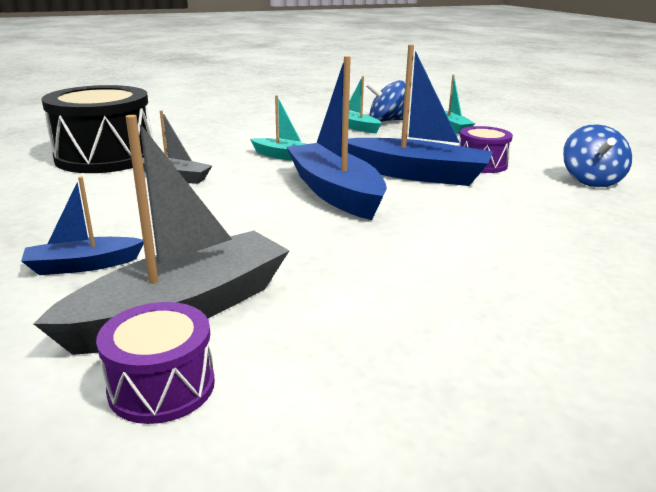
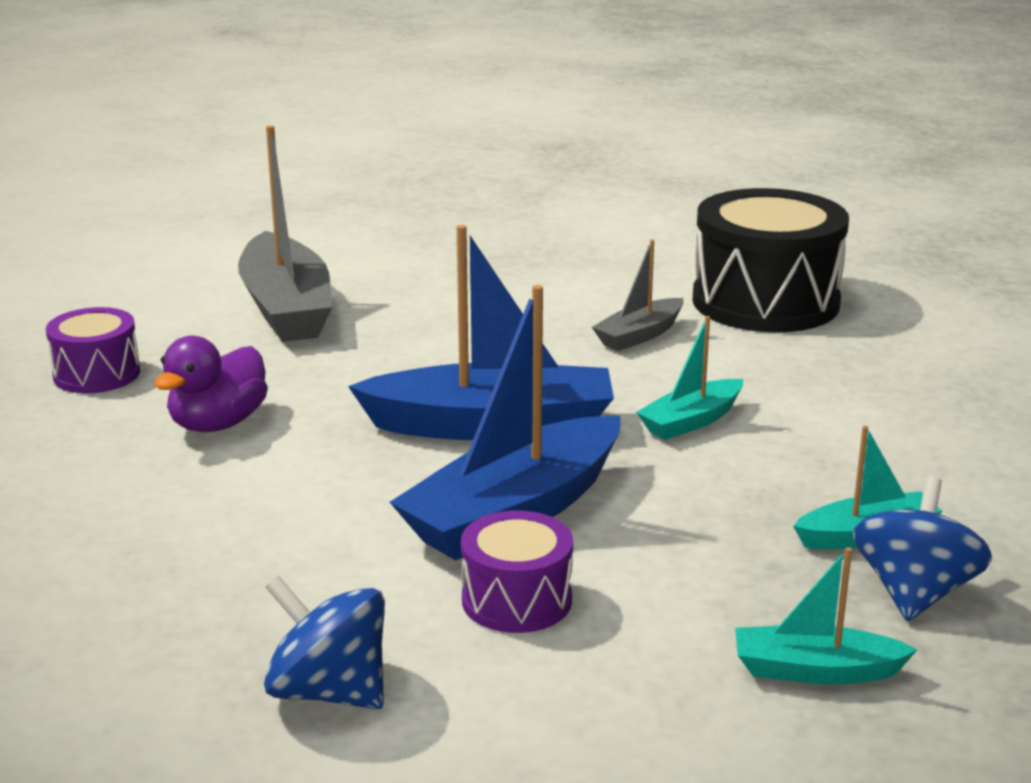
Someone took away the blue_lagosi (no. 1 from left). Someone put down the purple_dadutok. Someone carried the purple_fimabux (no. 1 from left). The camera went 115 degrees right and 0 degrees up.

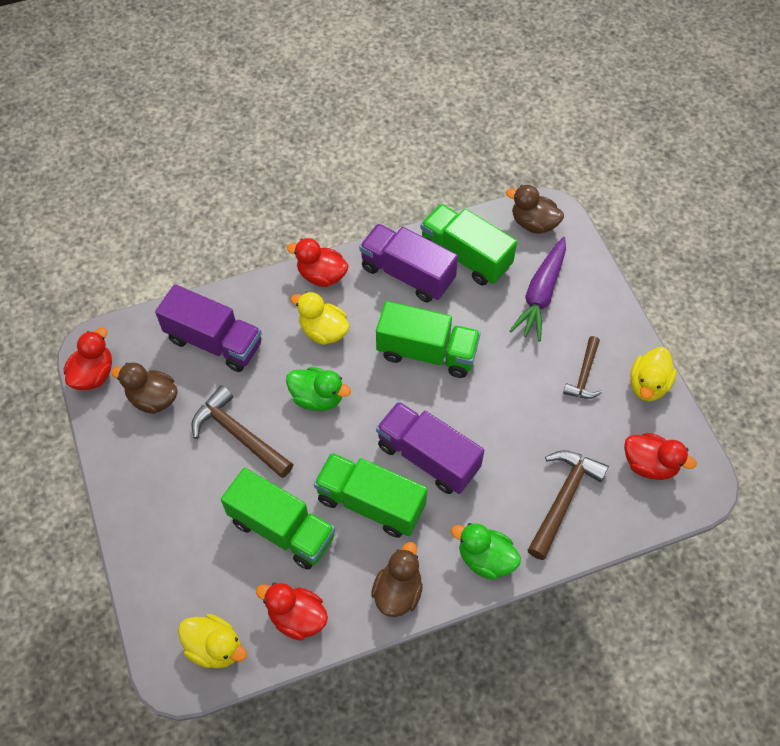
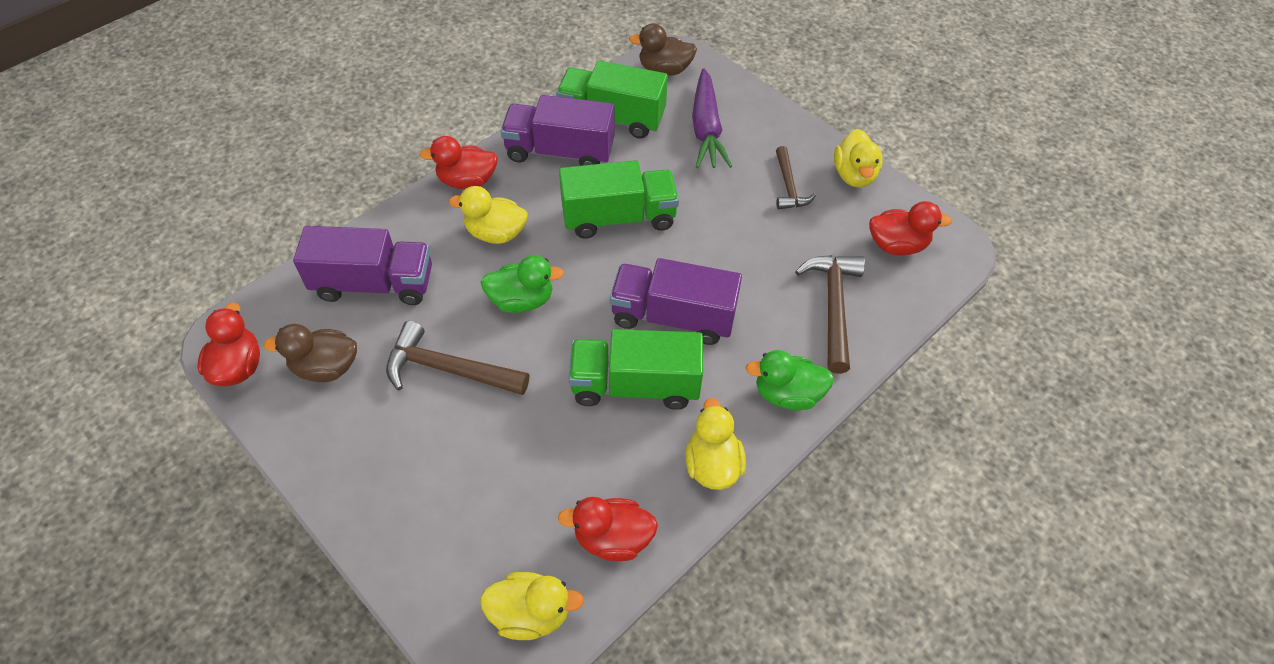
Someone took away the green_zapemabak (no. 1 from left). Someone repainted the brown_dadutok (no. 2 from left), which became the yellow_dadutok (no. 3 from left). The camera went 25 degrees left and 5 degrees down.

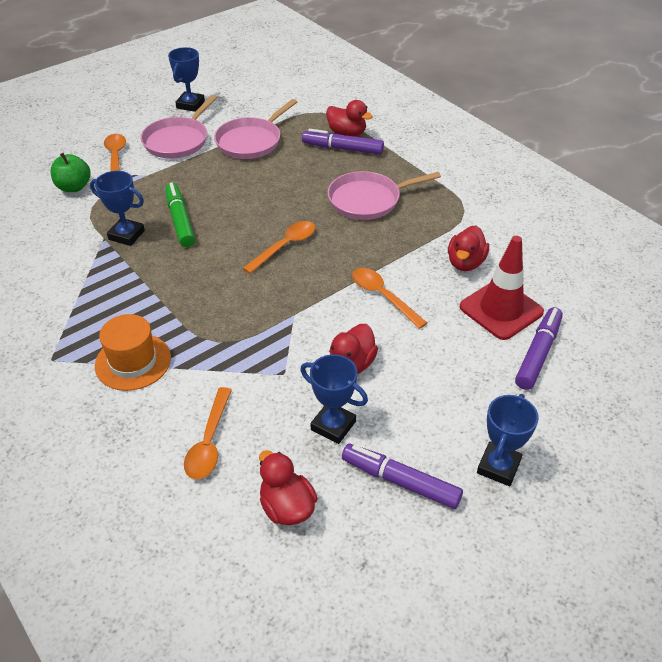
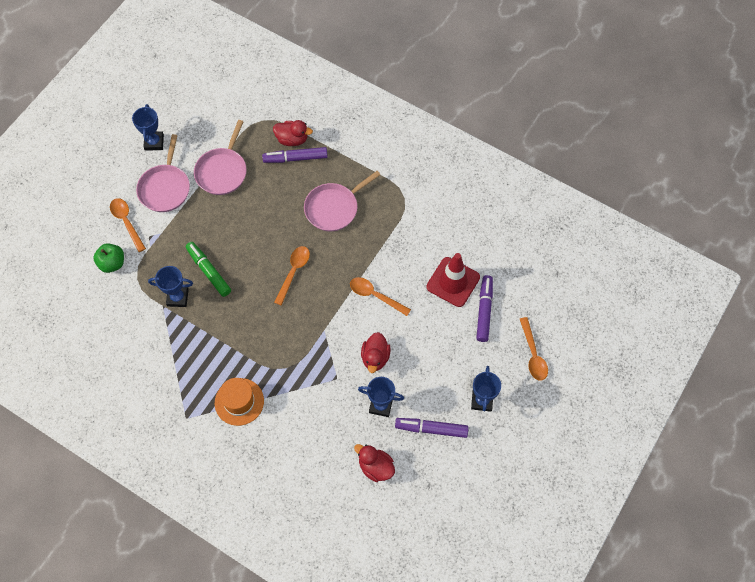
Someone took away the red_dadutok (no. 4 from left). Someone carried the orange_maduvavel (no. 2 from left in the first image). The camera went 20 degrees left and 20 degrees up.

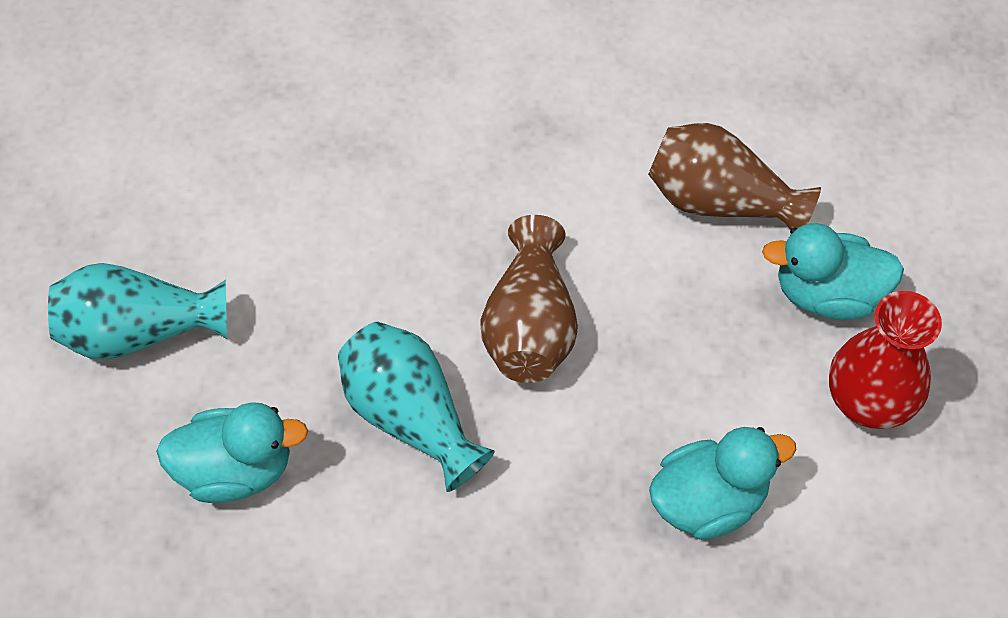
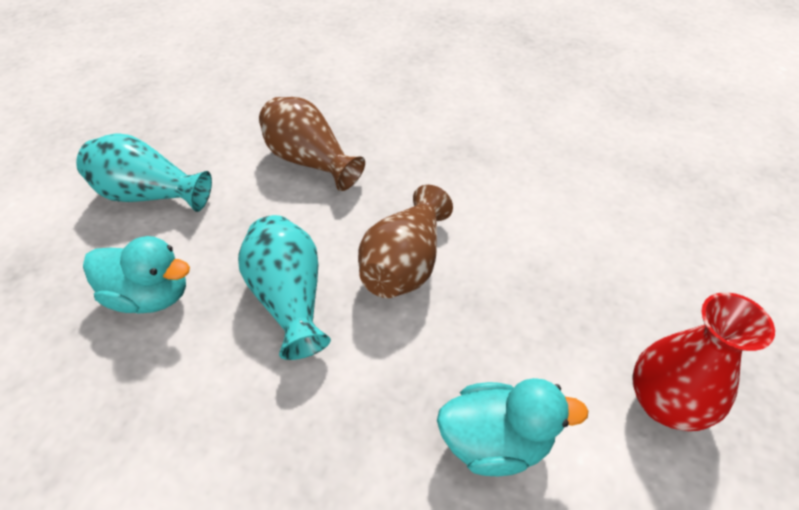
Someone took away the turquoise_dadutok (no. 3 from left). Someone carried the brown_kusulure (no. 2 from left in the first image). The camera went 20 degrees right and 10 degrees down.

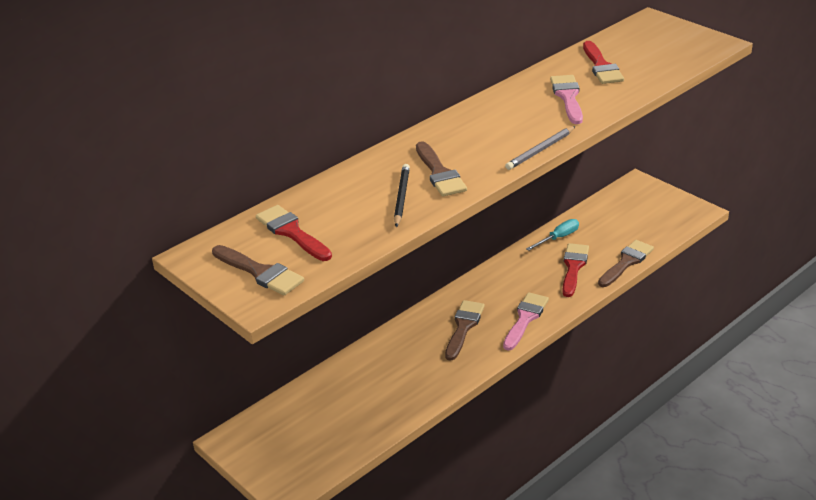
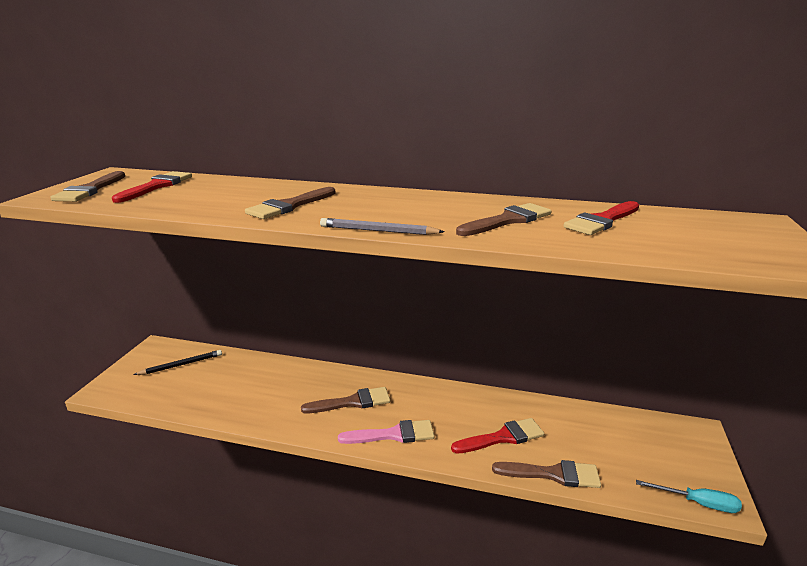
Someone carried the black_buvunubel. Someone carried the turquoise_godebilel. Someone repainted the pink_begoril (no. 2 from left), which became the brown_begoril (no. 4 from left). The camera went 55 degrees right and 10 degrees down.

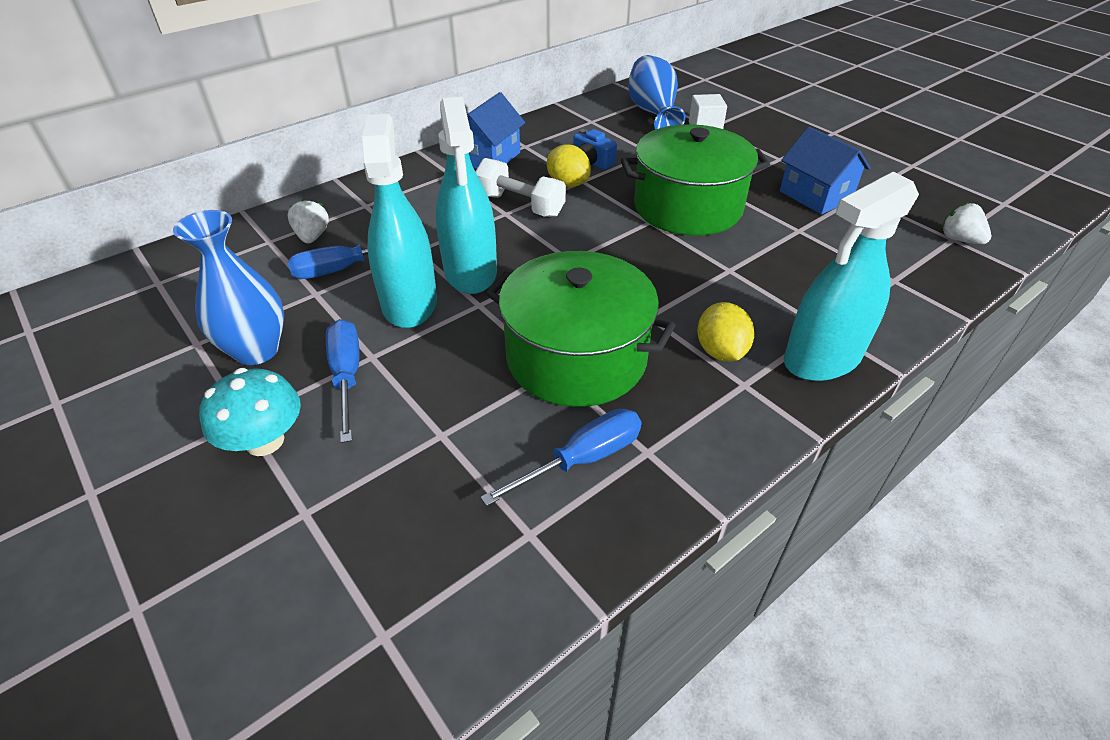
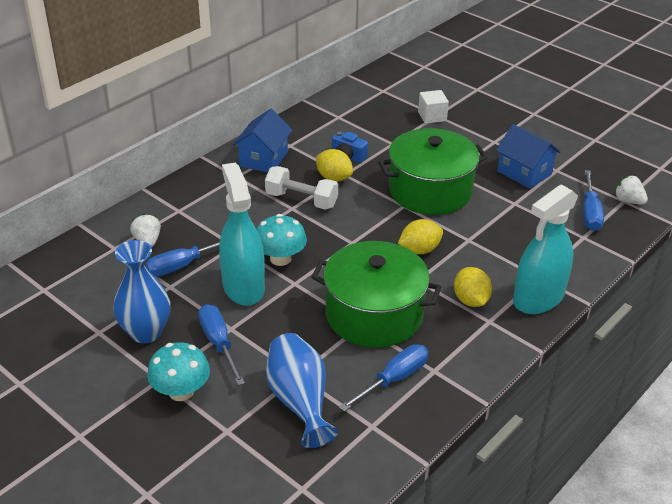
Someone put down the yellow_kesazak (no. 2 from left). Someone put down the blue_godebilel (no. 4 from left). Someone carried the blue_kusulure (no. 2 from left). Someone swapped the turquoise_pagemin (no. 2 from left) for the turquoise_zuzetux (no. 2 from left). The camera went 10 degrees left and 5 degrees down.

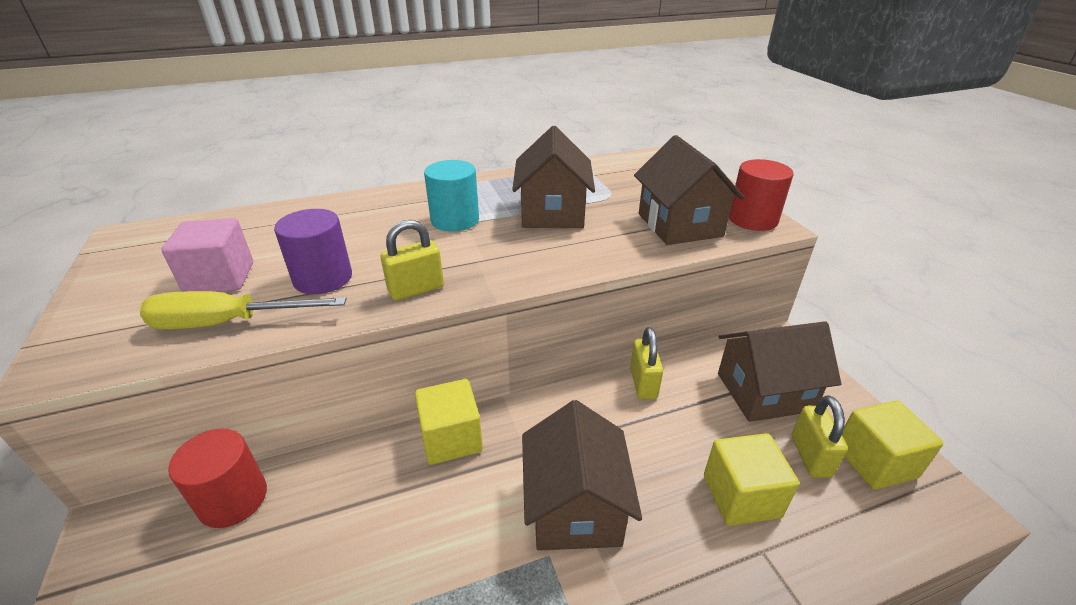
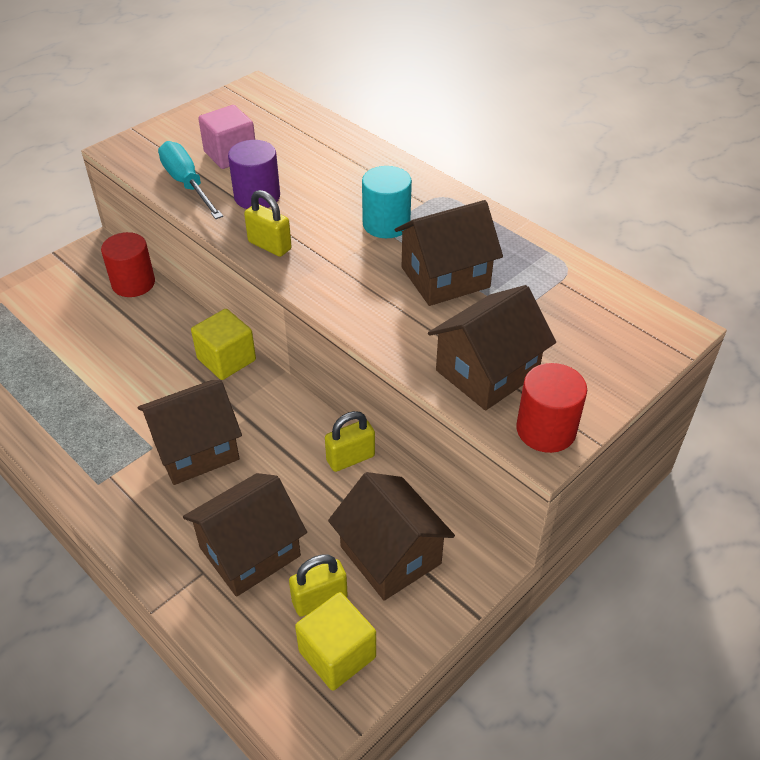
Someone swapped the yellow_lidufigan (no. 2 from left) for the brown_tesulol (no. 2 from left). Someone repainted the yellow_godebilel, which became the turquoise_godebilel. The camera went 65 degrees right and 10 degrees up.

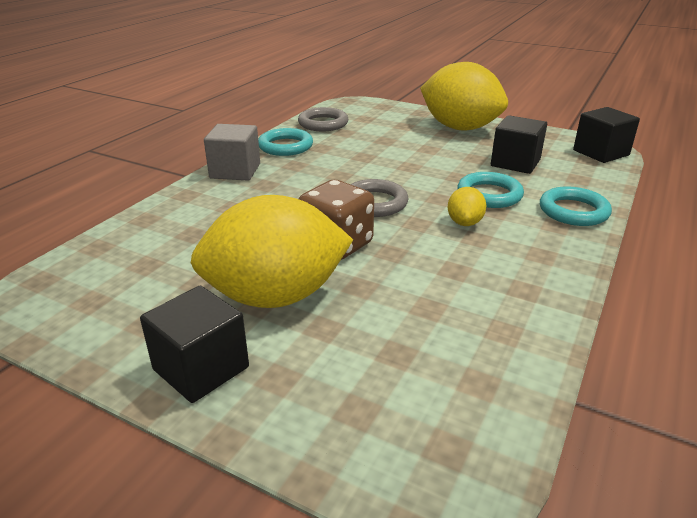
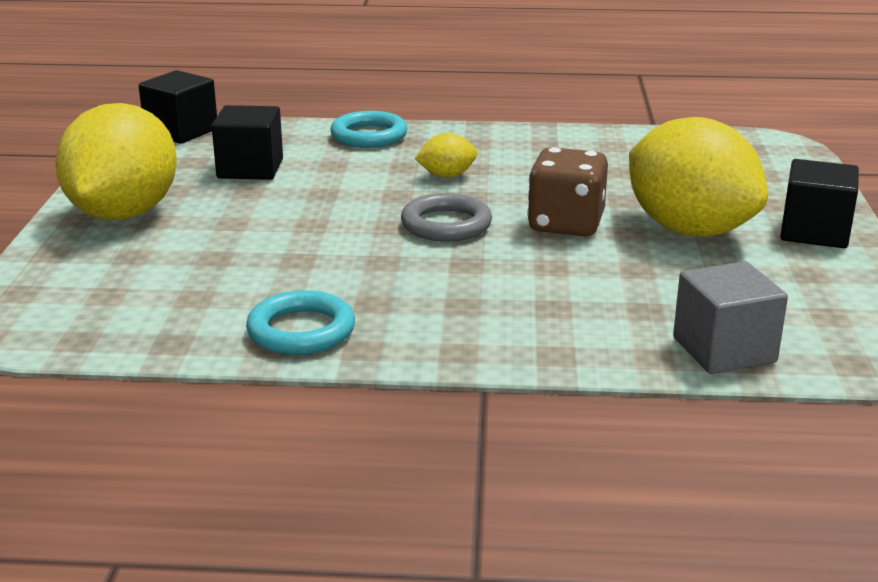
Someone took away the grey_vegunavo (no. 1 from left). Someone took away the turquoise_vegunavo (no. 2 from left). Someone carried the grey_lidufigan. The camera went 115 degrees left and 5 degrees down.

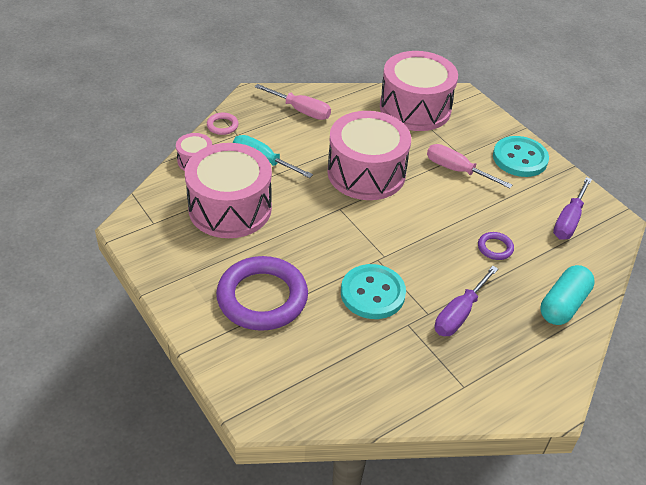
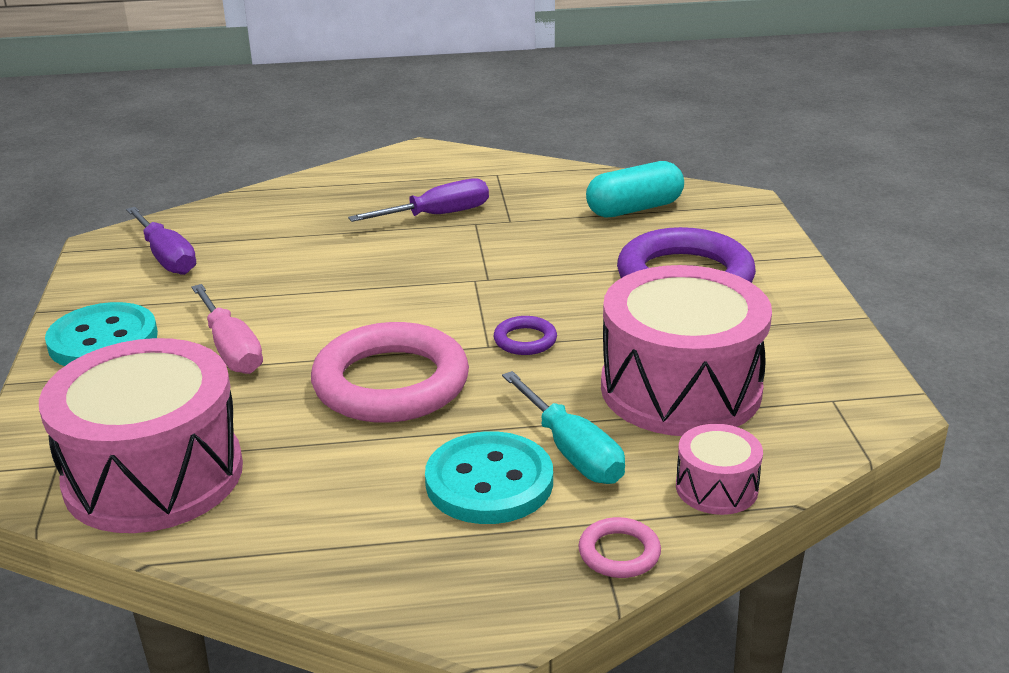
Someone took away the pink_godebilel (no. 1 from left). Someone carried the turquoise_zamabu (no. 1 from left in the first image). Someone carried the purple_vegunavo (no. 2 from left in the first image). Someone carried the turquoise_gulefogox. Someone swapped the pink_fimabux (no. 3 from left) for the pink_vegunavo (no. 1 from left). Someone rotated the purple_godebilel (no. 2 from left in the first image) by 90 degrees clockwise. The camera went 150 degrees left and 15 degrees down.

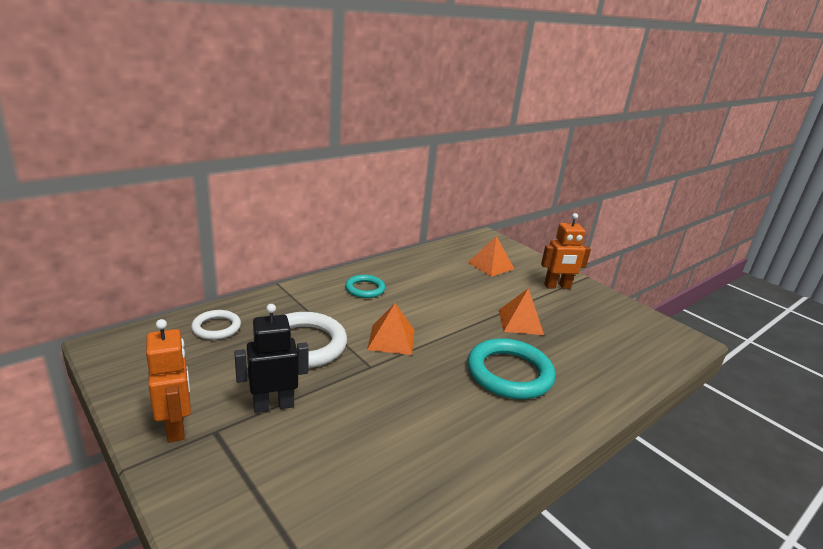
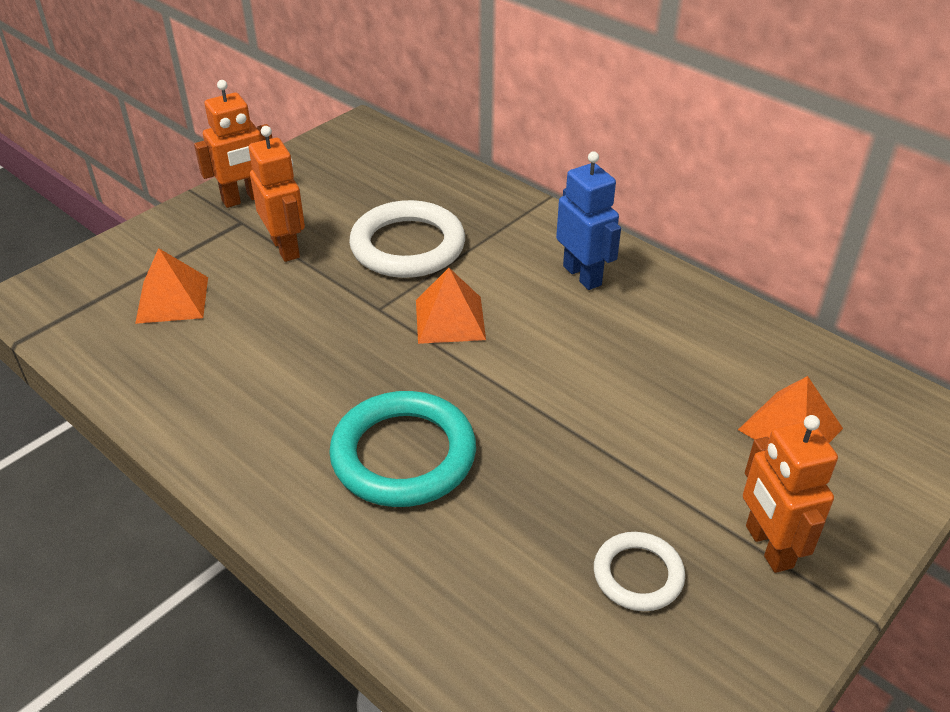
Someone carried the white_vegunavo (no. 1 from left in the first image). Someone carried the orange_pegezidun (no. 3 from left in the first image). Someone swapped the turquoise_vegunavo (no. 1 from left) for the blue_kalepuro. Someone repainted the black_kalepuro, which became the orange_kalepuro (no. 2 from left). The camera went 85 degrees right and 15 degrees up.

